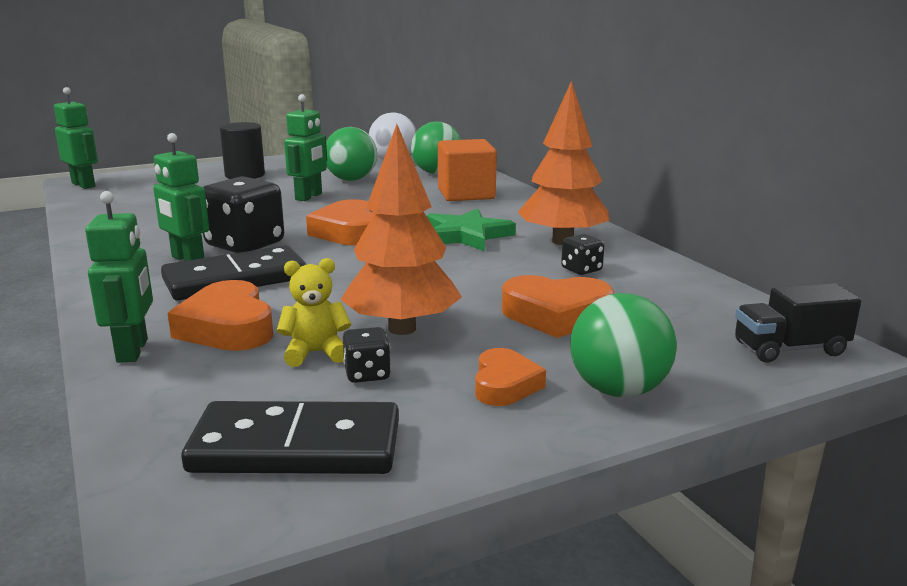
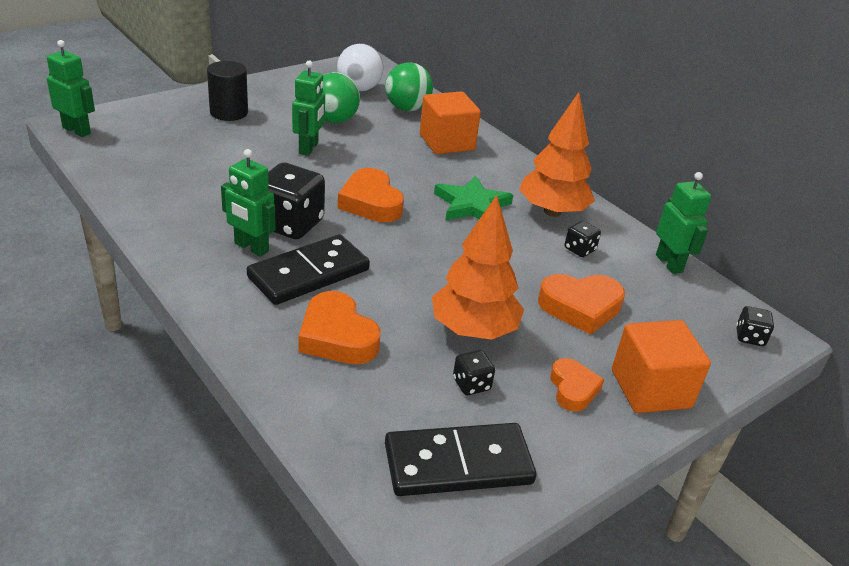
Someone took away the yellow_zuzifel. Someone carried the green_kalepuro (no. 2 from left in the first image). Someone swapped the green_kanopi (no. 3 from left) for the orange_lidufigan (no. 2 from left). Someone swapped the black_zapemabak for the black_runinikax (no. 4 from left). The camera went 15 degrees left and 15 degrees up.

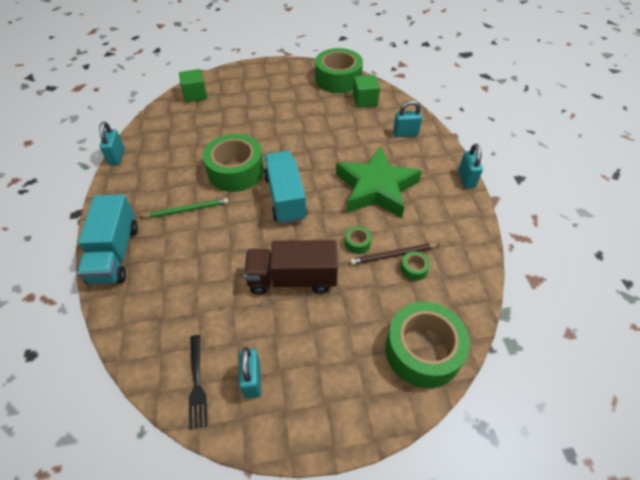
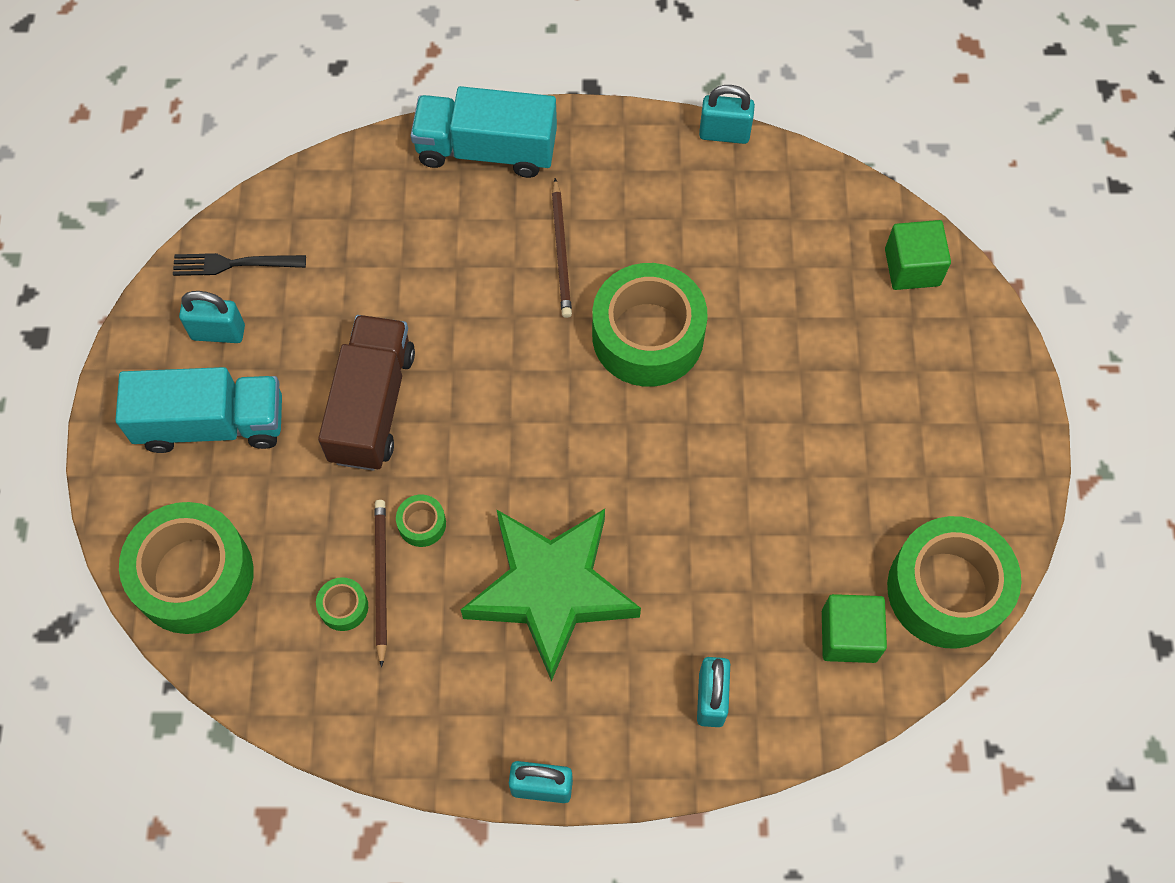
Someone carried the turquoise_zapemabak (no. 2 from left in the first image). Someone repainted the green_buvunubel, which became the brown_buvunubel (no. 2 from left). The camera went 100 degrees right and 15 degrees up.

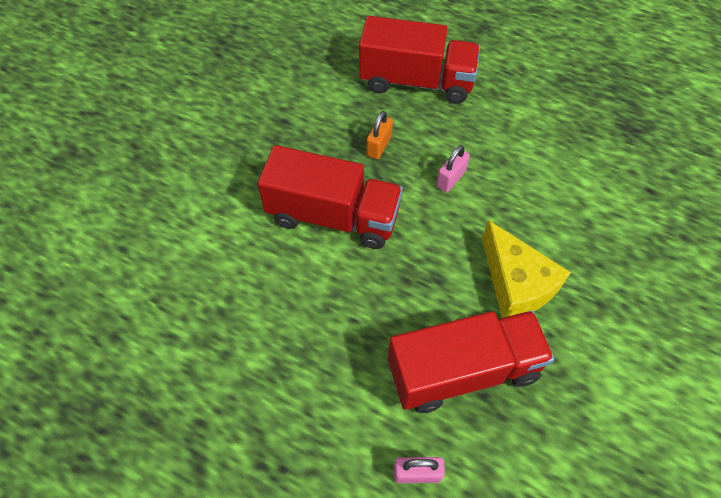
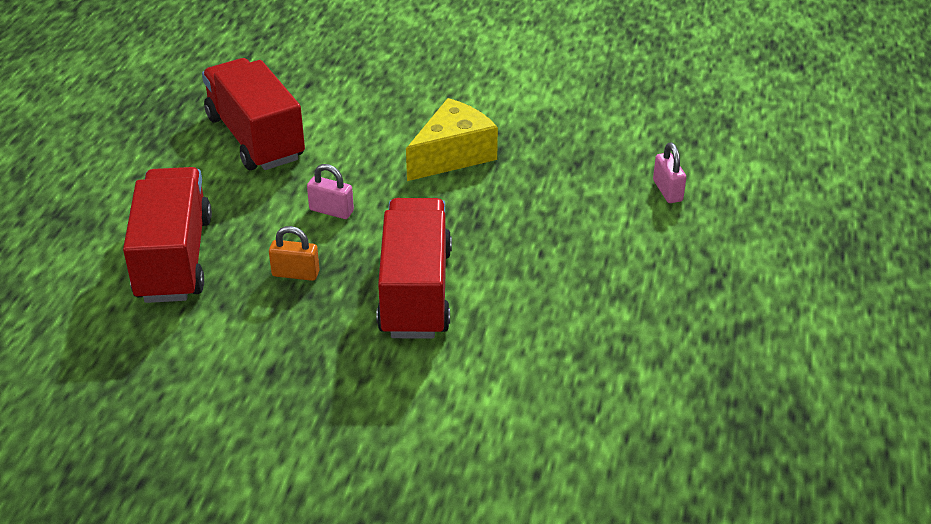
Someone carried the red_zapemabak (no. 3 from left in the first image). The camera went 105 degrees left and 20 degrees down.

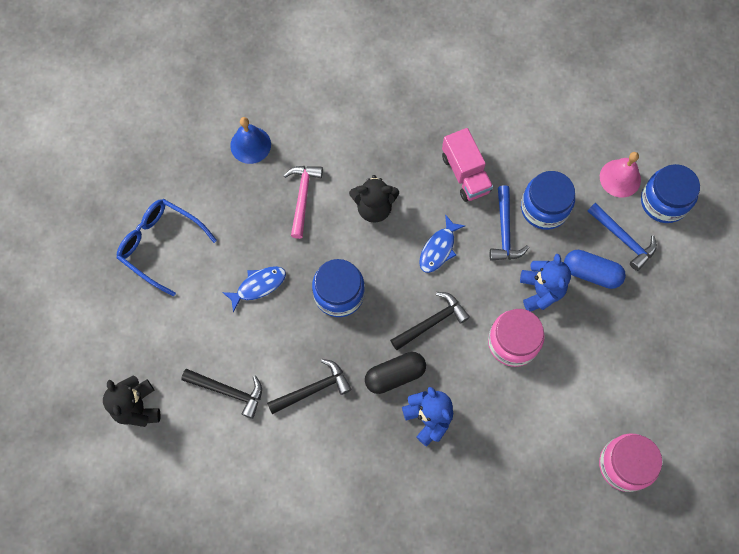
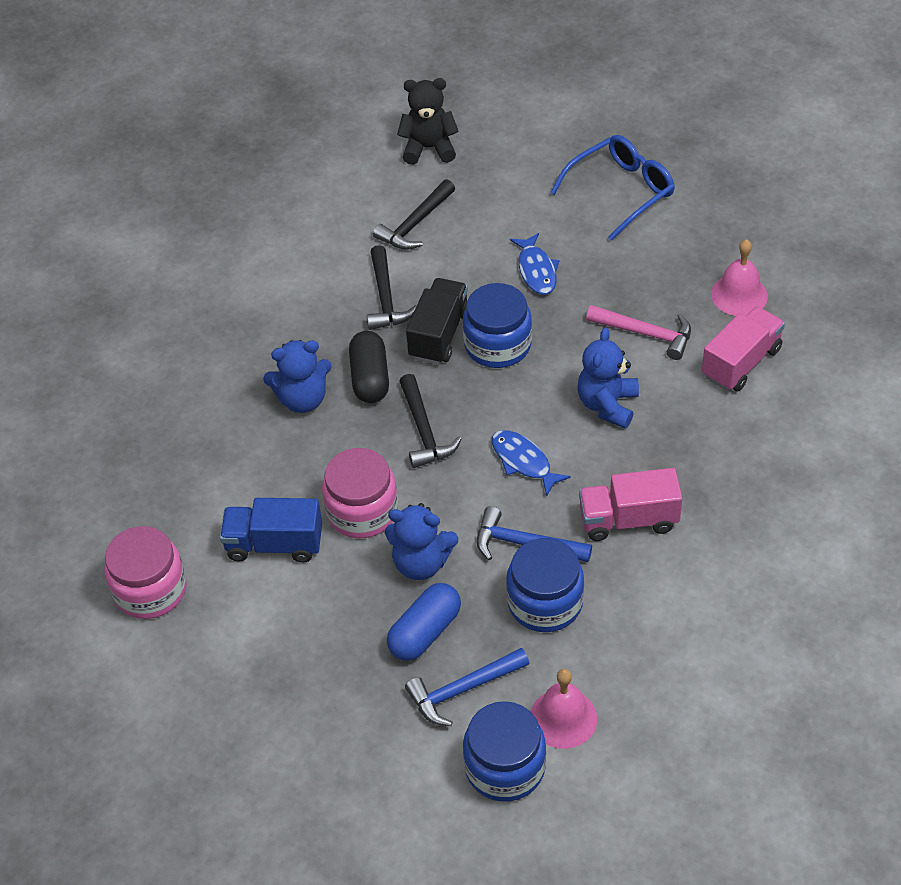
Someone put down the blue_zapemabak. Someone put down the black_zapemabak. Someone put down the pink_zapemabak (no. 2 from left). Someone repainted the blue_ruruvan, which became the pink_ruruvan (no. 2 from left). Someone repainted the black_zuzifel (no. 2 from left), which became the blue_zuzifel (no. 3 from left). The camera went 110 degrees right and 20 degrees down.

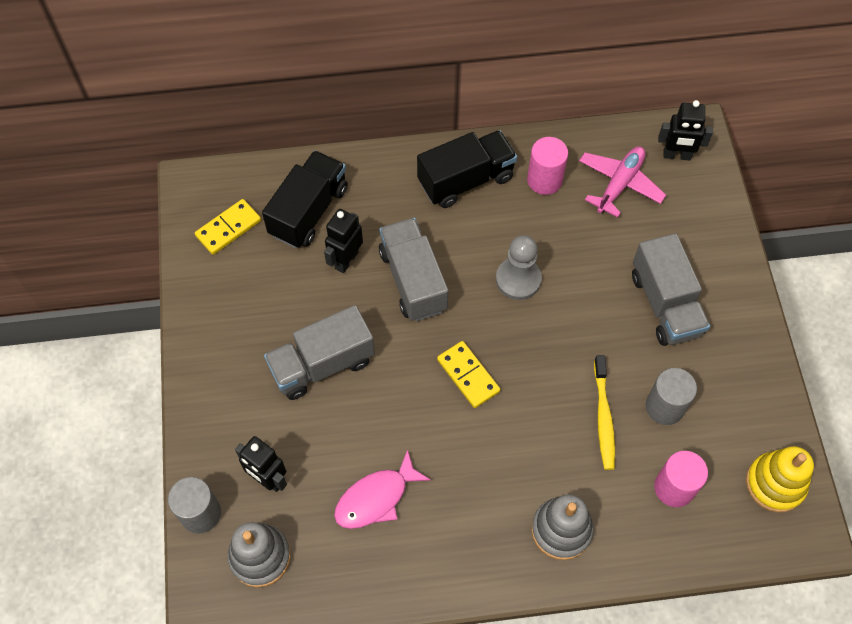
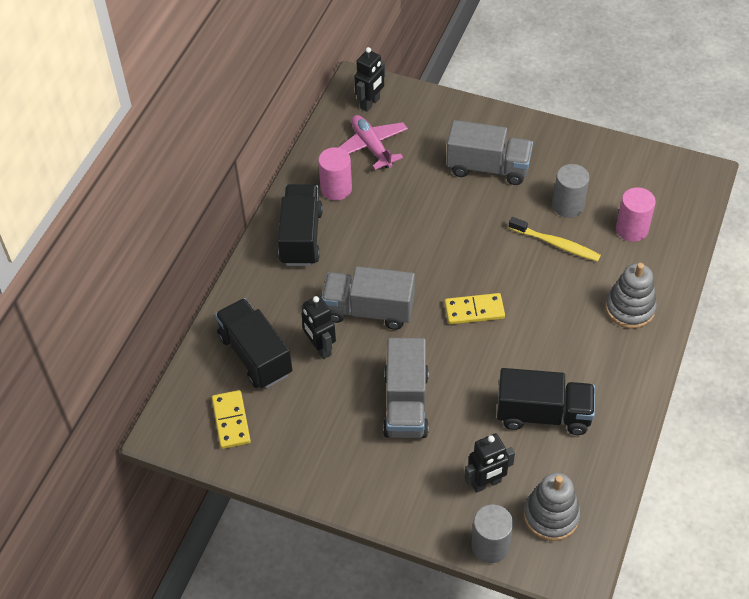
Someone took away the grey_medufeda. Someone took away the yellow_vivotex. Someone swapped the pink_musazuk for the black_zapemabak (no. 3 from left). The camera went 60 degrees left and 10 degrees down.

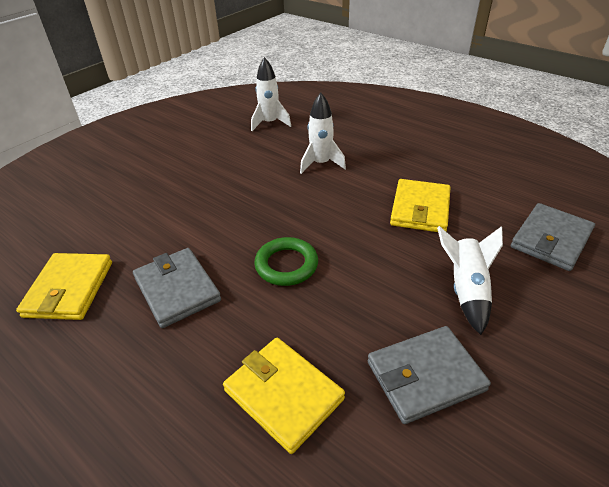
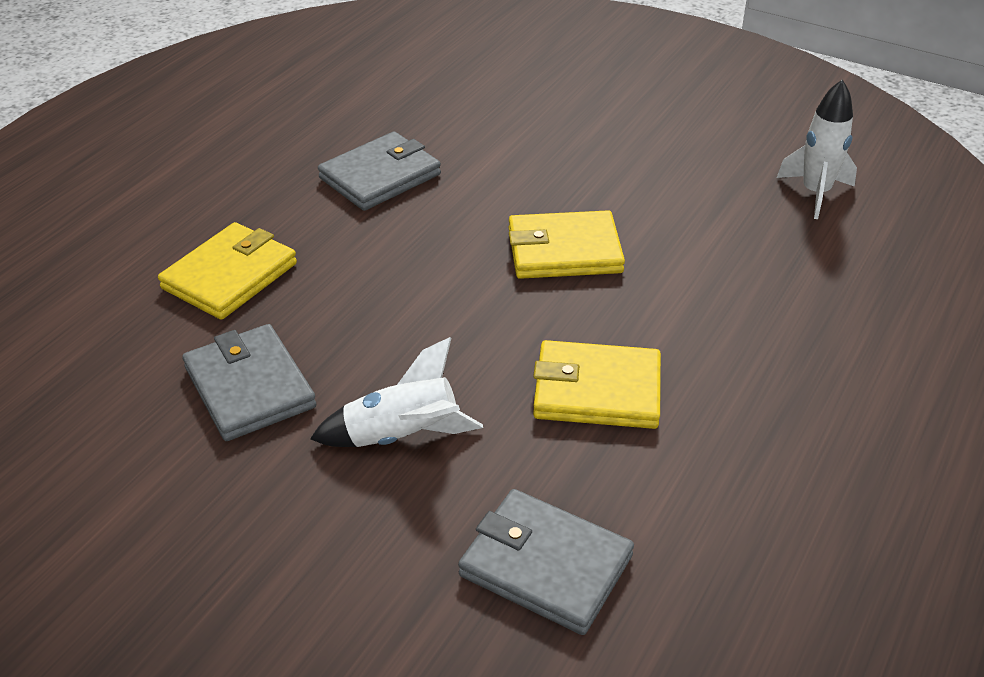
Someone took away the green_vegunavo. Someone took away the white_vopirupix (no. 2 from left). Someone carried the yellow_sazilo (no. 1 from left in the first image). The camera went 80 degrees right and 0 degrees up.

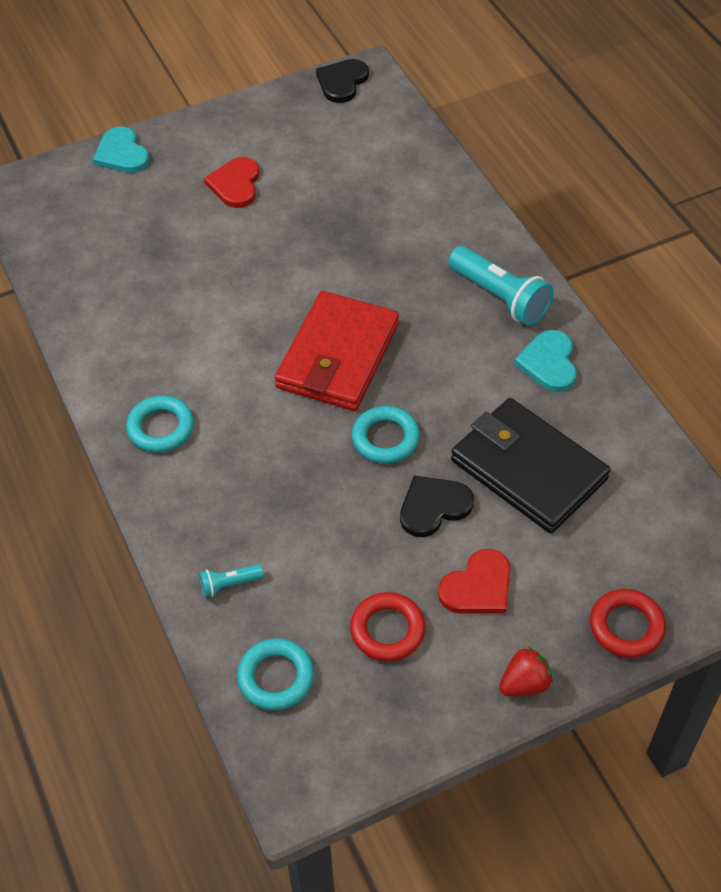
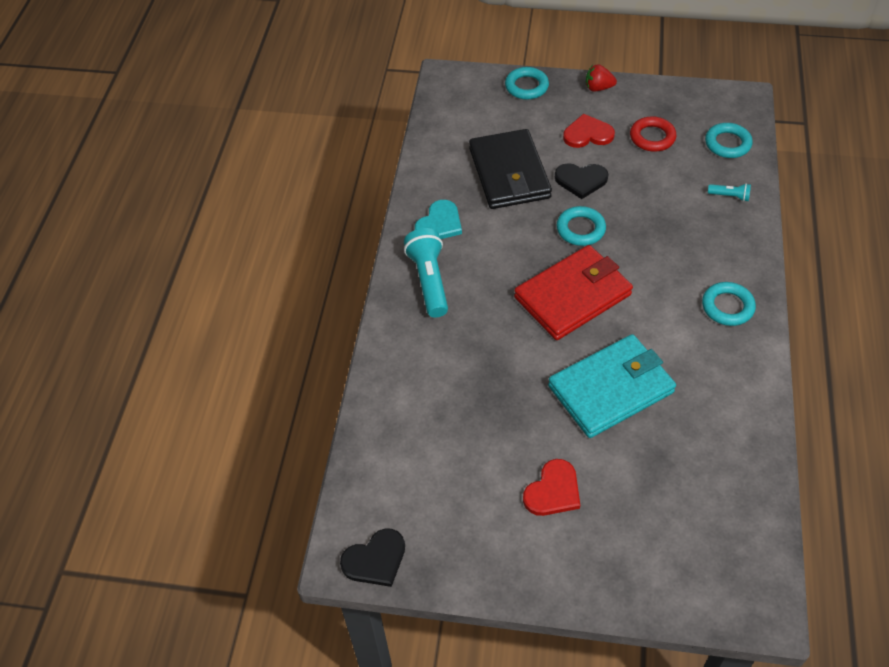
Someone took away the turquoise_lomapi (no. 1 from left). Someone put down the turquoise_sazilo. Someone repainted the red_vegunavo (no. 2 from left), which became the turquoise_vegunavo (no. 1 from left). The camera went 145 degrees left and 0 degrees up.

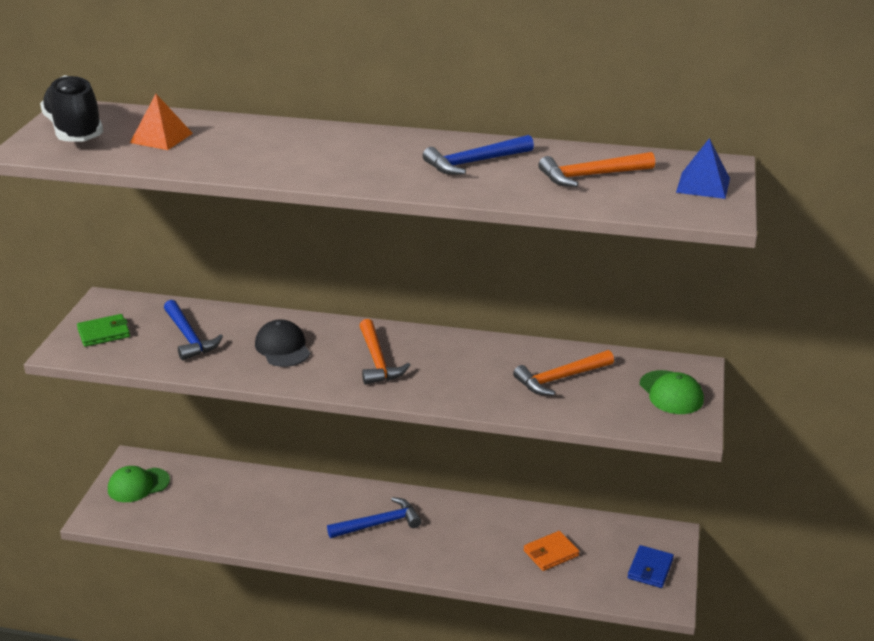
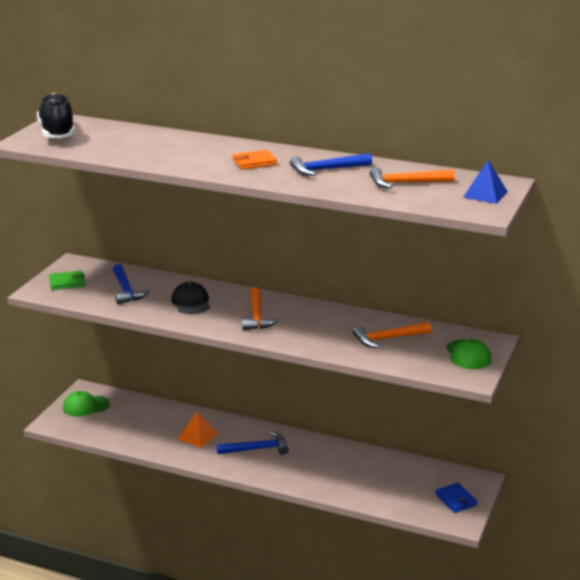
Someone carried the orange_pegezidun. Someone carried the orange_sazilo. Someone rotated the blue_sazilo by 60 degrees counterclockwise. The camera went 10 degrees right and 5 degrees down.

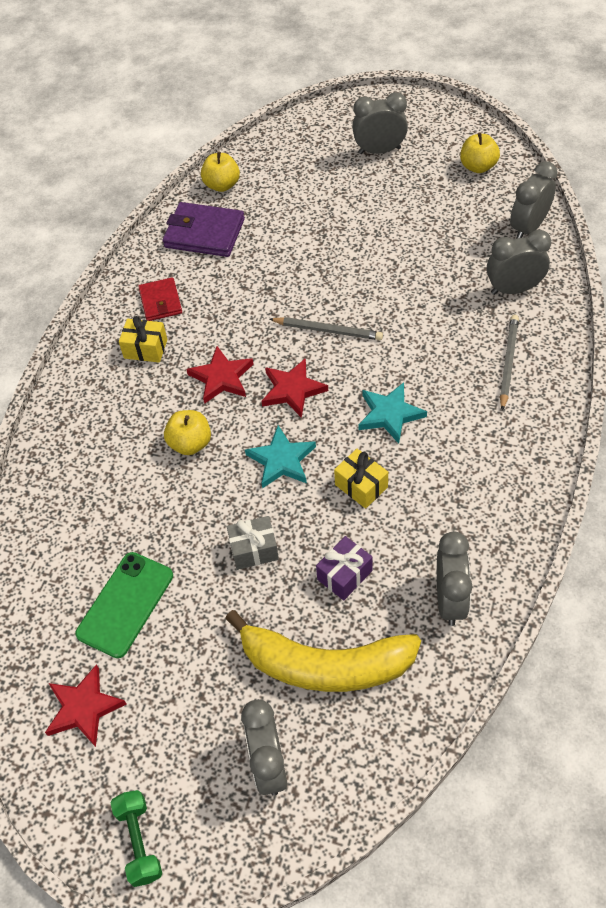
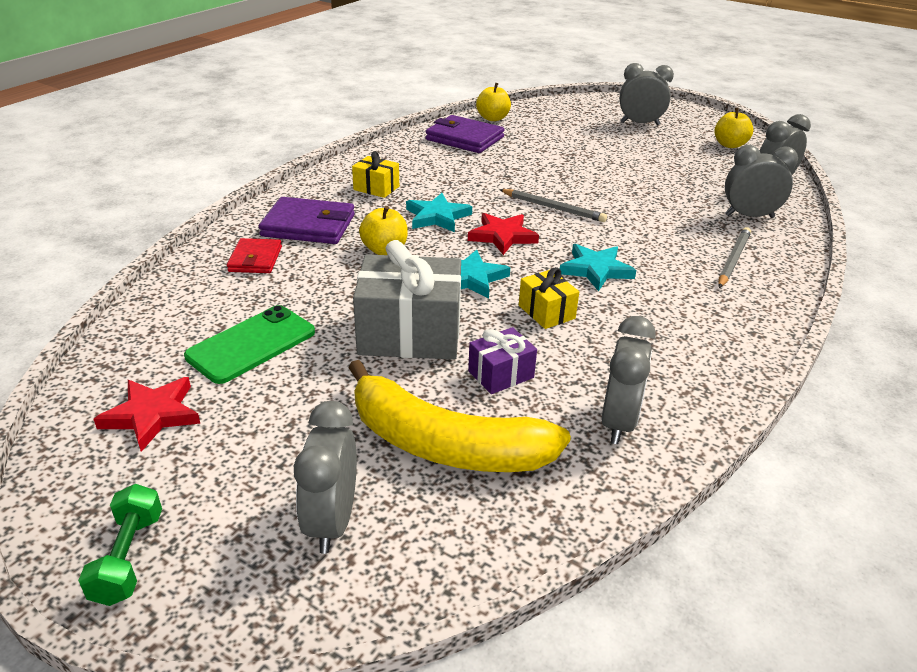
Someone put down the purple_sazilo (no. 1 from left). Someone carried the red_sazilo. Someone repainted the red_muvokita (no. 2 from left), which became the turquoise_muvokita (no. 1 from left). Someone scaled the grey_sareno by 1.97. The camera went 10 degrees right and 20 degrees down.

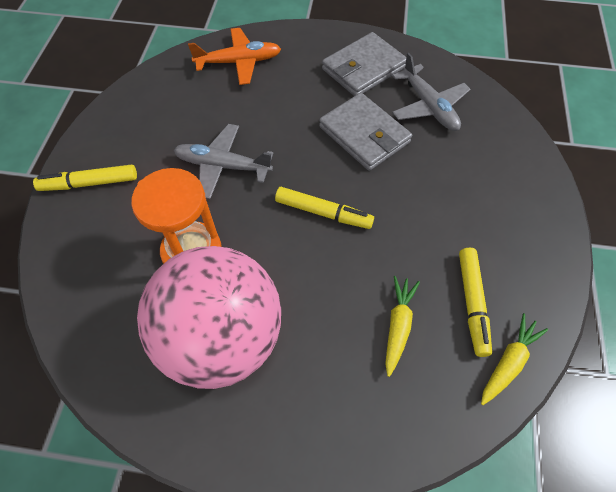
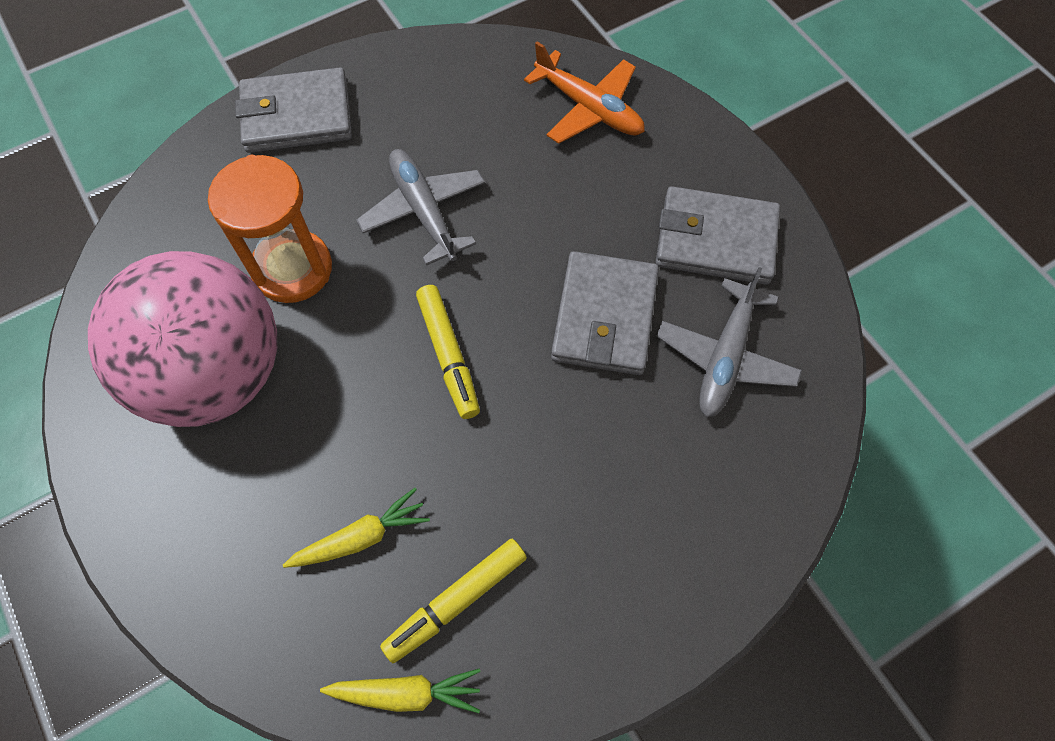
Someone swapped the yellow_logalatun (no. 1 from left) for the grey_sazilo (no. 1 from left). The camera went 50 degrees right and 5 degrees up.

